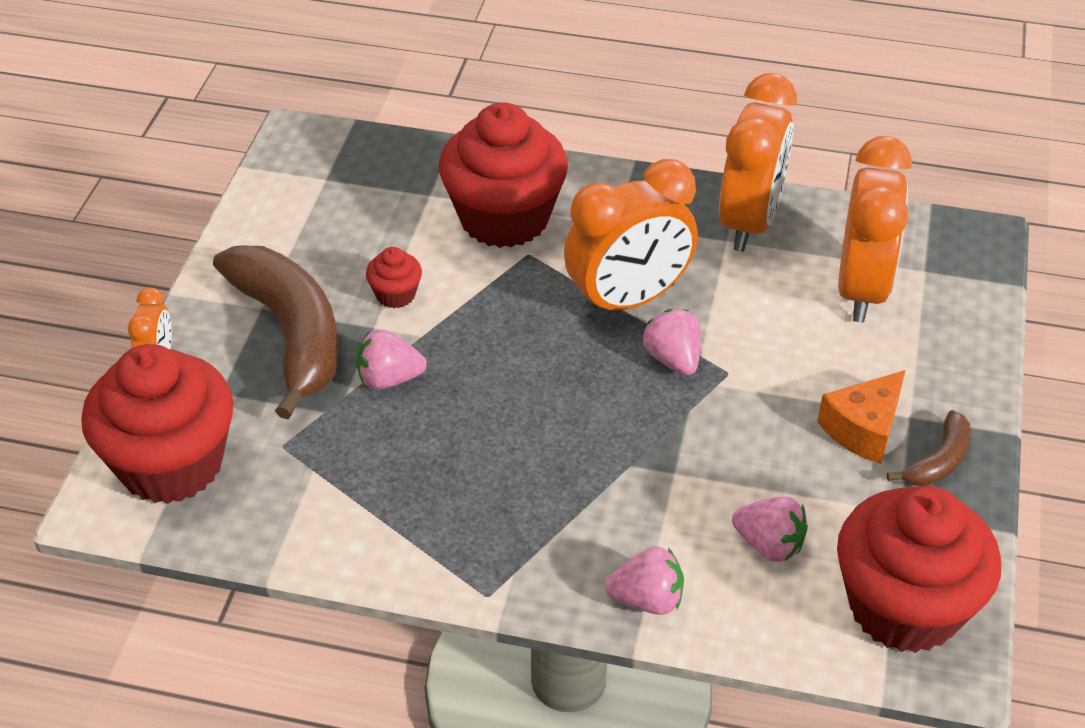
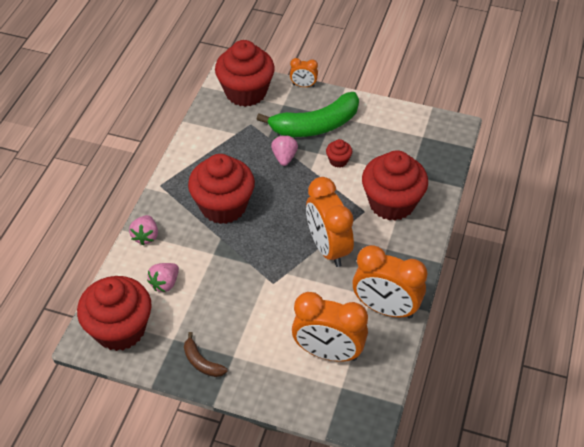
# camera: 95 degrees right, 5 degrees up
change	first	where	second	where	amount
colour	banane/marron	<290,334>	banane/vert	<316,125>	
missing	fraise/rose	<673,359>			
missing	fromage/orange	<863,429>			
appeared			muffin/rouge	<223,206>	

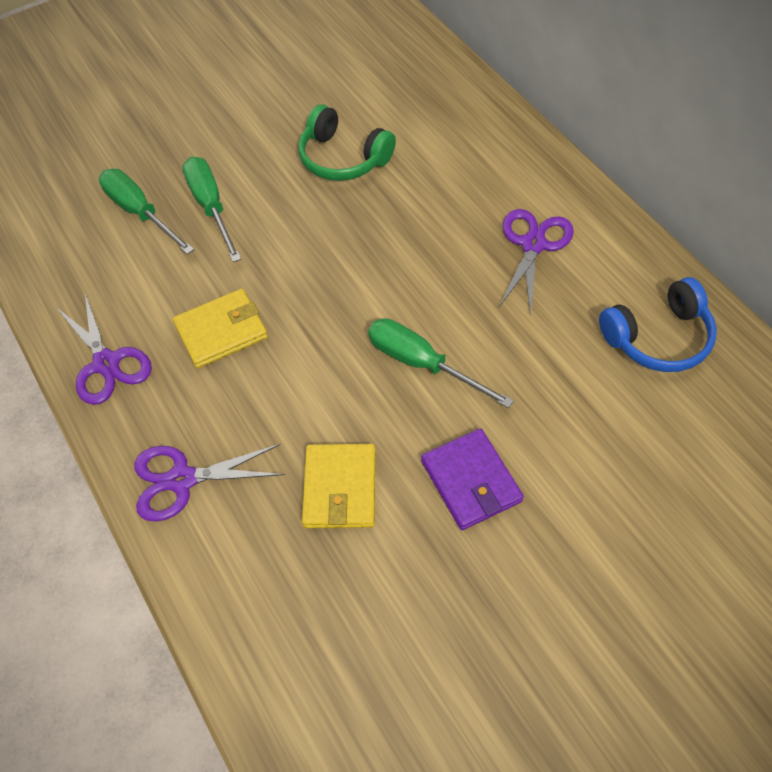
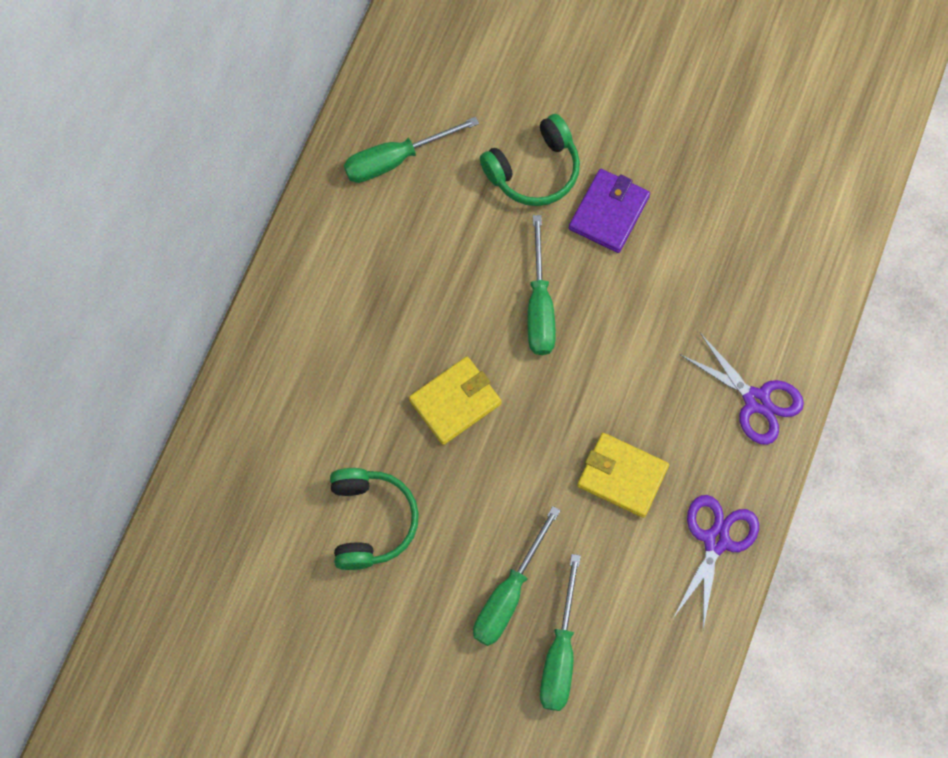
# camera: 130 degrees left, 15 degrees up
change	first	where	second	where	amount
missing	ciseaux/violet	<533,244>			
exchanged	casque audio/bleu	<658,338>	tournevis/vert	<395,159>	
relocated	portefeuille/jaune	<340,488>		<455,402>	
appeared			casque audio/vert	<534,170>	

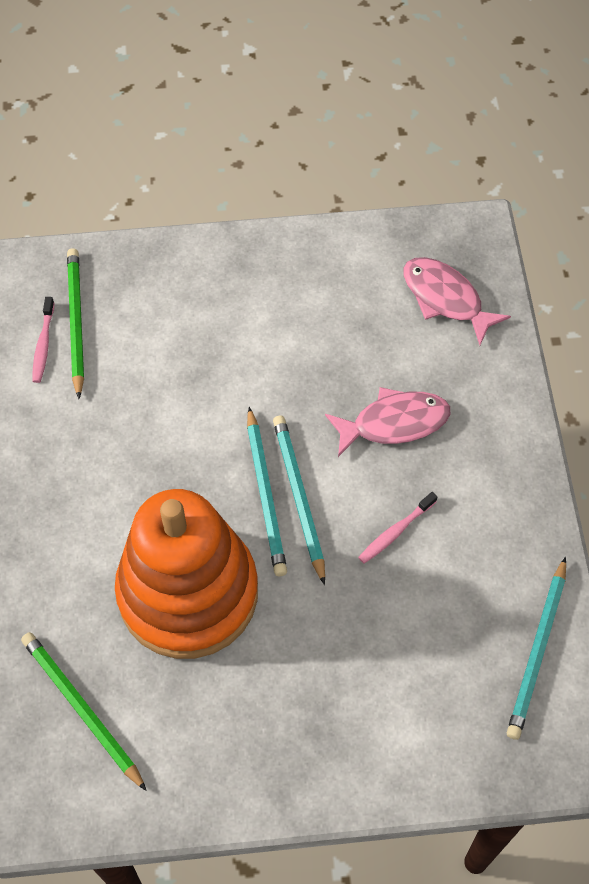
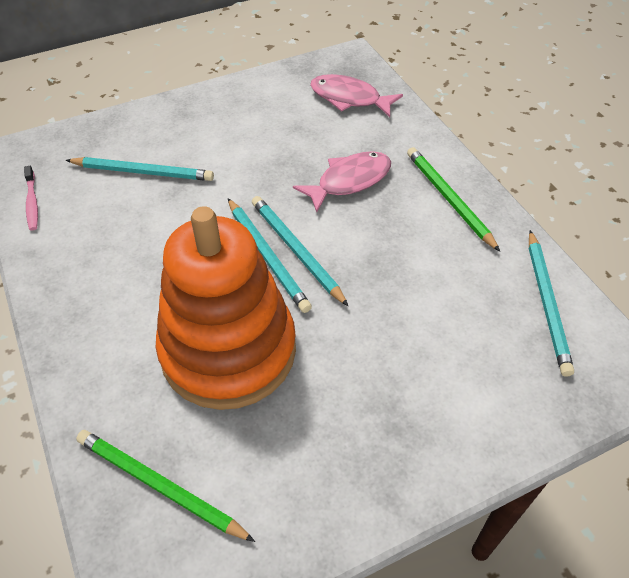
# camera: 20 degrees left, 10 degrees down
change	first	where	second	where	amount
relocated	crayon/vert	<76,322>		<448,199>	
missing	brosse à dents/rose	<395,531>			
appeared			crayon/turquoise	<143,172>	

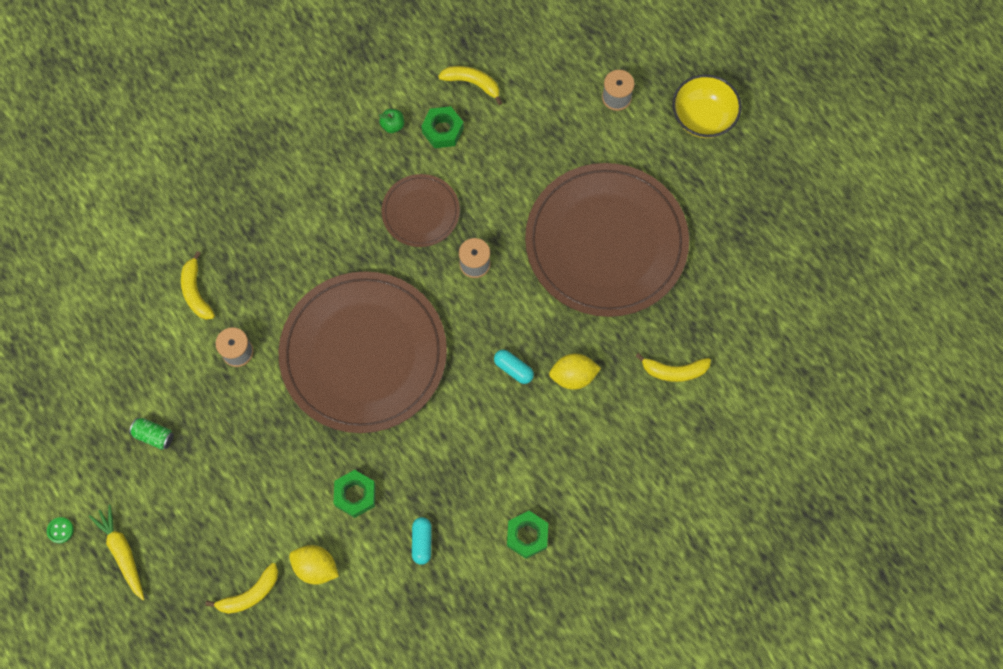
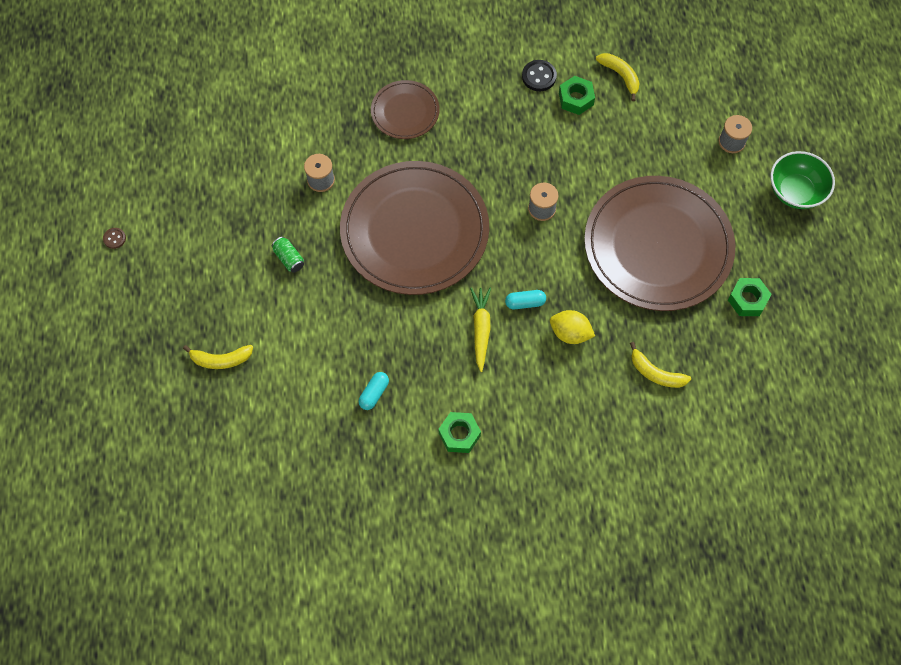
# camera: 30 degrees right, 5 degrees down
change	first	where	second	where	amount
colour	bol/jaune	<703,118>	bol/vert	<795,191>	
exchanged	pomme/vert	<393,125>	bouton/noir	<539,76>	
relocated	assiette/marron	<420,212>		<405,111>	
missing	banane/jaune	<196,292>			
spun	gélule/turquoise	<513,369>		<525,303>	75 degrees counterclockwise
relocated	canette/vert	<154,435>		<289,258>	
relocated	écrou/vert	<355,495>		<747,300>	
relocated	carotte/jaune	<122,552>		<481,329>	
colour	bouton/vert	<60,530>	bouton/marron	<114,238>	
missing	citron/jaune	<316,567>			

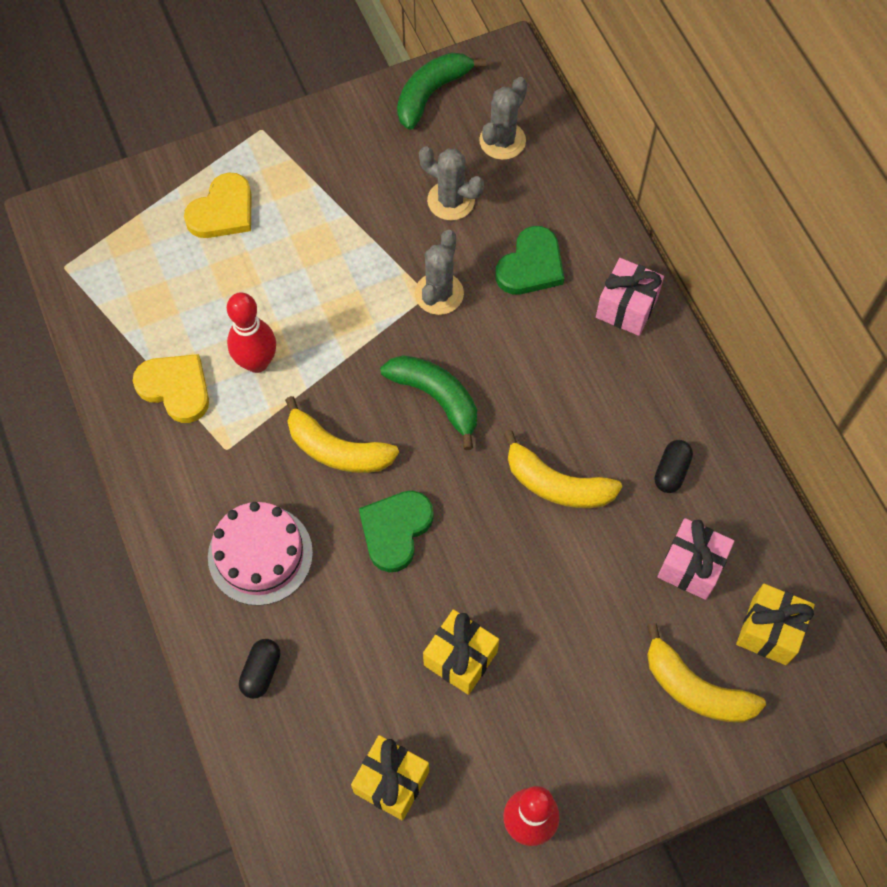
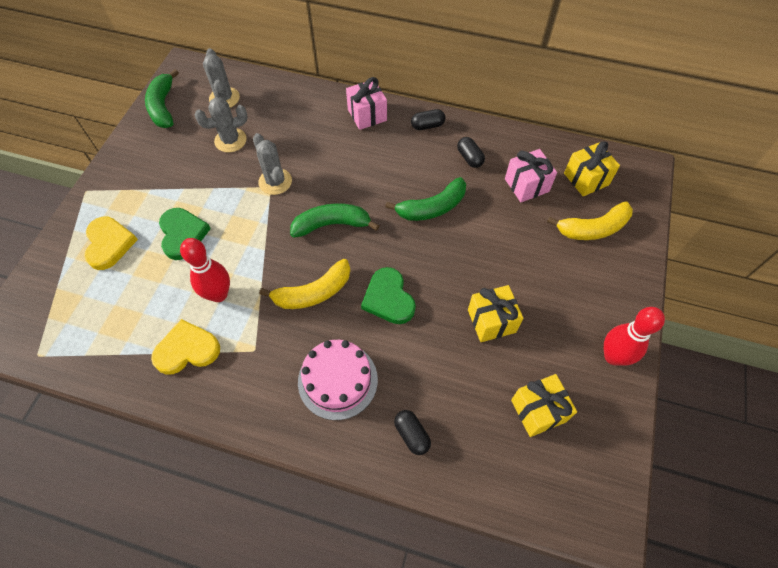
# camera: 50 degrees left, 5 degrees down
change	first	where	second	where	amount
relocated	cœur/vert	<531,265>		<183,234>	
colour	banane/jaune	<557,484>	banane/vert	<432,207>	
appeared			gélule/noir	<427,126>	

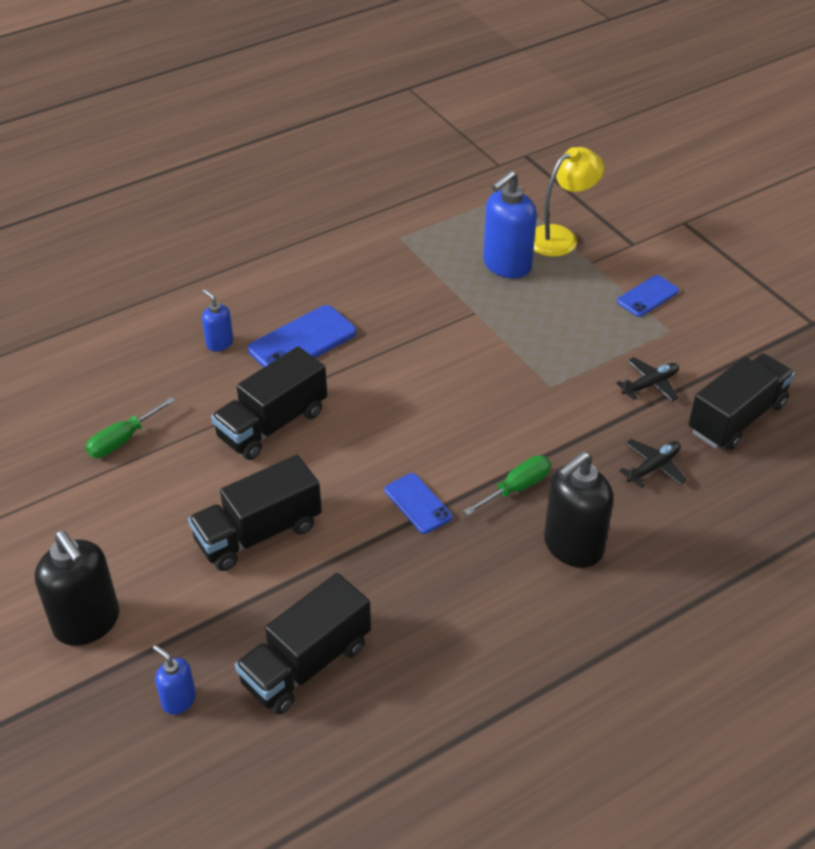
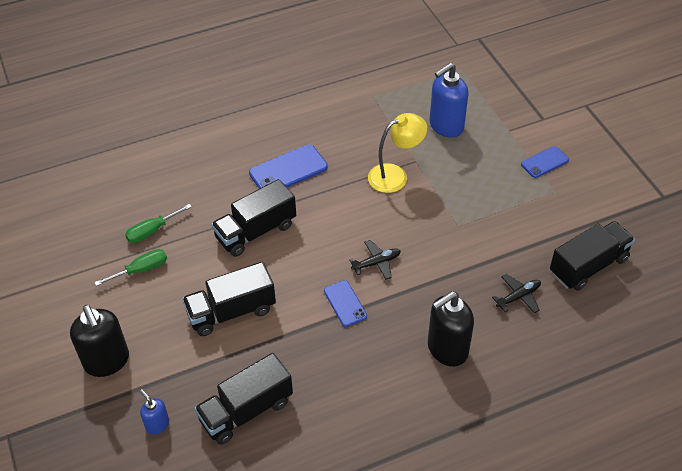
# camera: 10 degrees right, 5 degrees up
change	first	where	second	where	amount
relocated	lampe/jaune	<560,237>		<395,175>	
missing	distributeur de savon/bleu	<219,343>			
relocated	avion/noir	<650,384>		<376,263>	
relocated	tournevis/vert	<517,488>		<141,270>	

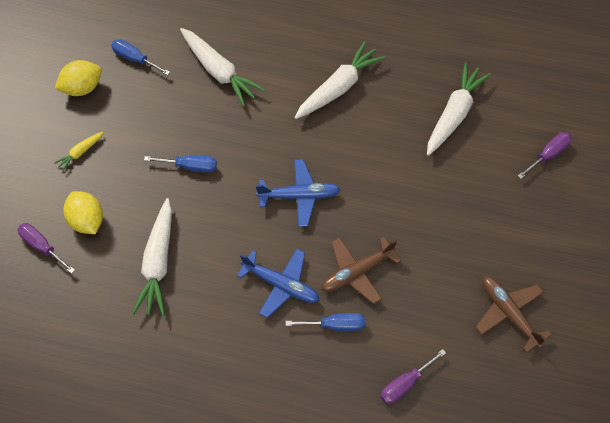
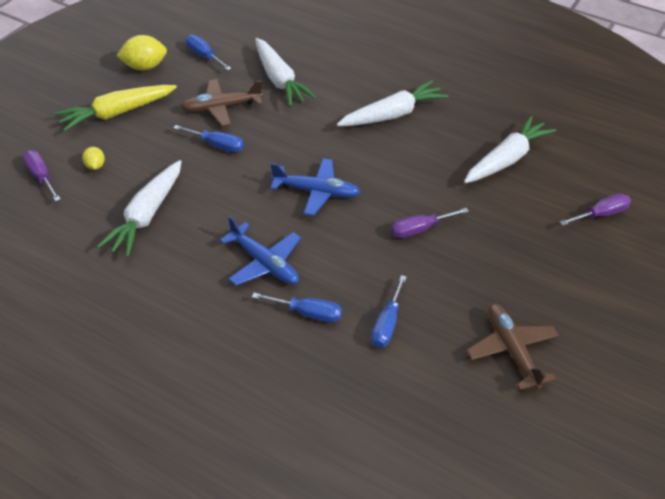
# camera: 15 degrees right, 15 degrees down
change	first	where	second	where	amount
size	carotte/jaune	<80,153>		<117,113>	x2.08
size	citron/jaune	<87,221>		<95,166>	x0.55
relocated	avion/marron	<357,272>		<222,108>	
relocated	tournevis/violet	<405,384>		<419,229>	
appeared			tournevis/bleu	<387,324>	

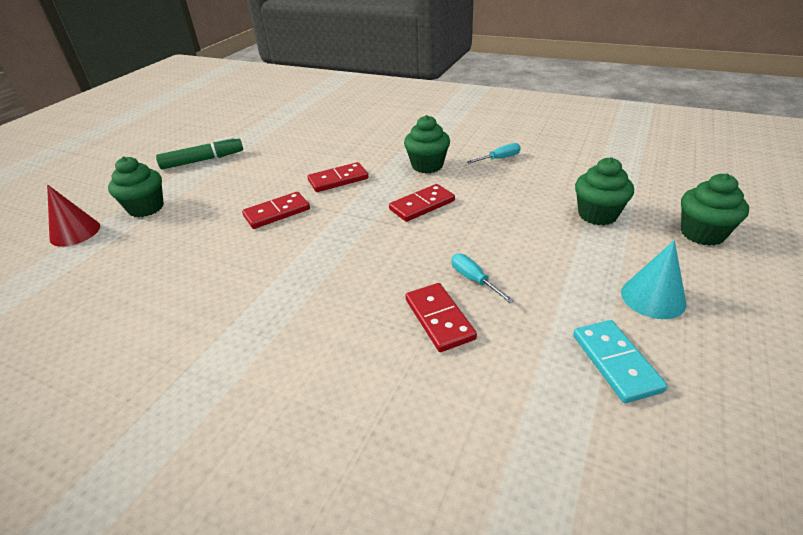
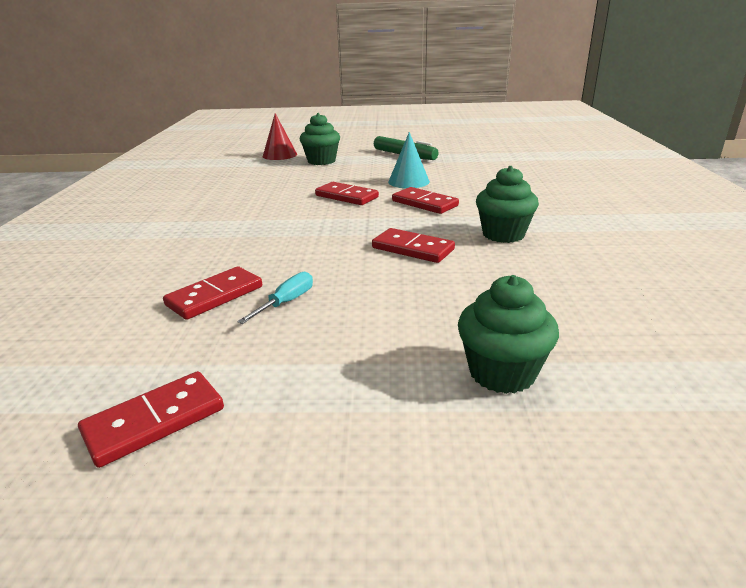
# camera: 65 degrees right, 10 degrees down
change	first	where	second	where	amount
missing	tournevis/turquoise	<499,159>			
missing	muffin/vert	<702,234>			
relocated	cône/turquoise	<653,297>		<408,181>	
colour	domino/turquoise	<616,362>	domino/rouge	<155,421>	

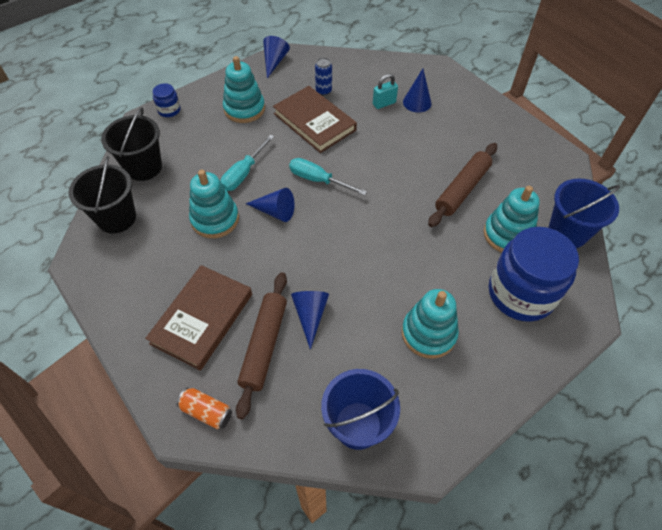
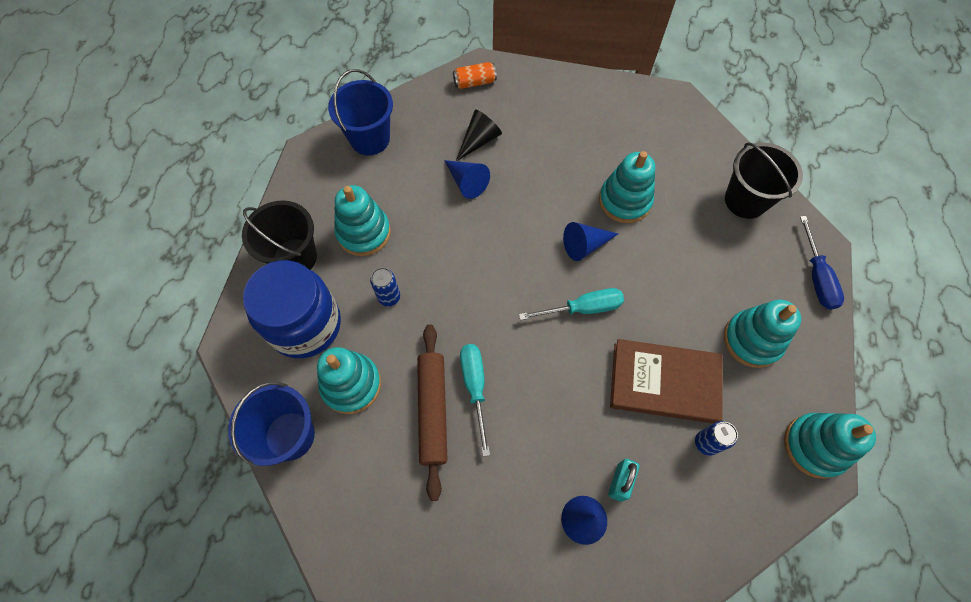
# camera: 140 degrees right, 10 degrees up
change	first	where	second	where	amount
exchanged	cône/bleu	<274,62>	jouet à empiler/turquoise	<814,446>	
exchanged	bocal/bleu	<169,110>	tournevis/bleu	<816,277>	
relocated	tournevis/turquoise	<244,173>		<475,387>	
relocated	seau/noir	<117,218>		<295,257>	
missing	livre/marron	<202,318>			
exchanged	rouleau à pâtisserie/marron	<264,345>	cône/noir	<479,141>	
appeared			canette/bleu	<389,297>	

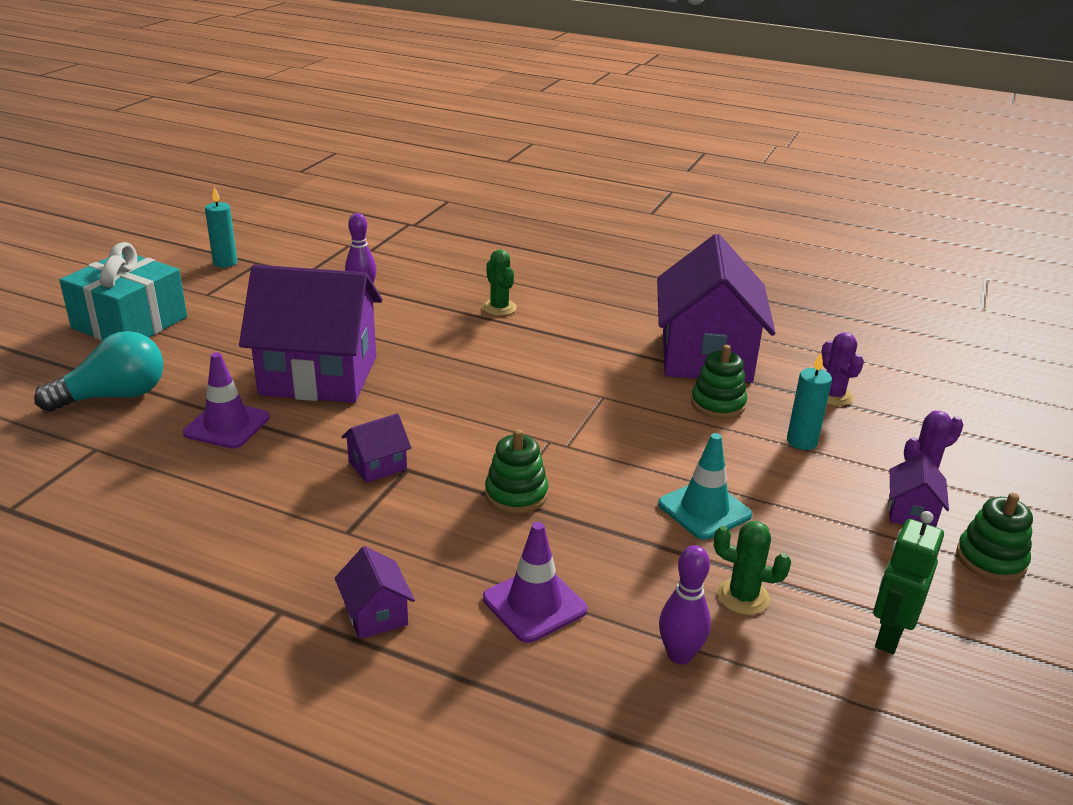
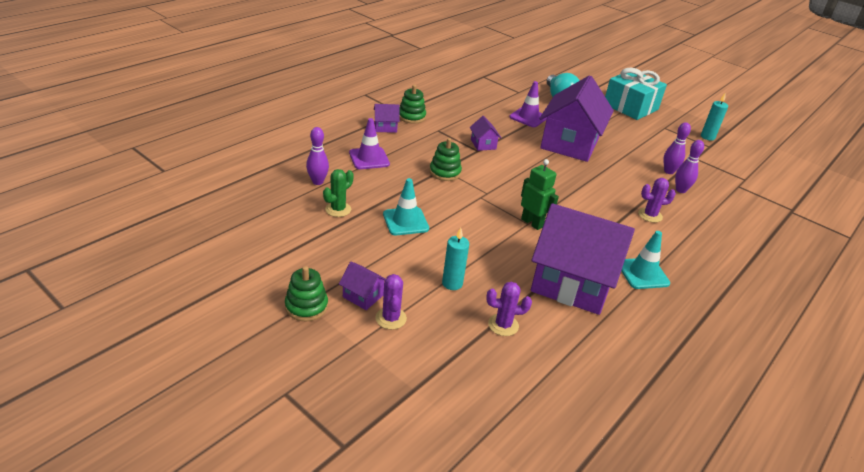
# camera: 105 degrees right, 5 degrees up
change	first	where	second	where	amount
colour	cactus/vert	<499,308>	cactus/violet	<650,215>	
relocated	jouet à empiler/vert	<718,404>		<411,117>	
relocated	robot/vert	<889,636>		<532,223>	
appeared			quille/violet	<680,190>	
appeared			cône de chantier/turquoise	<643,273>	

